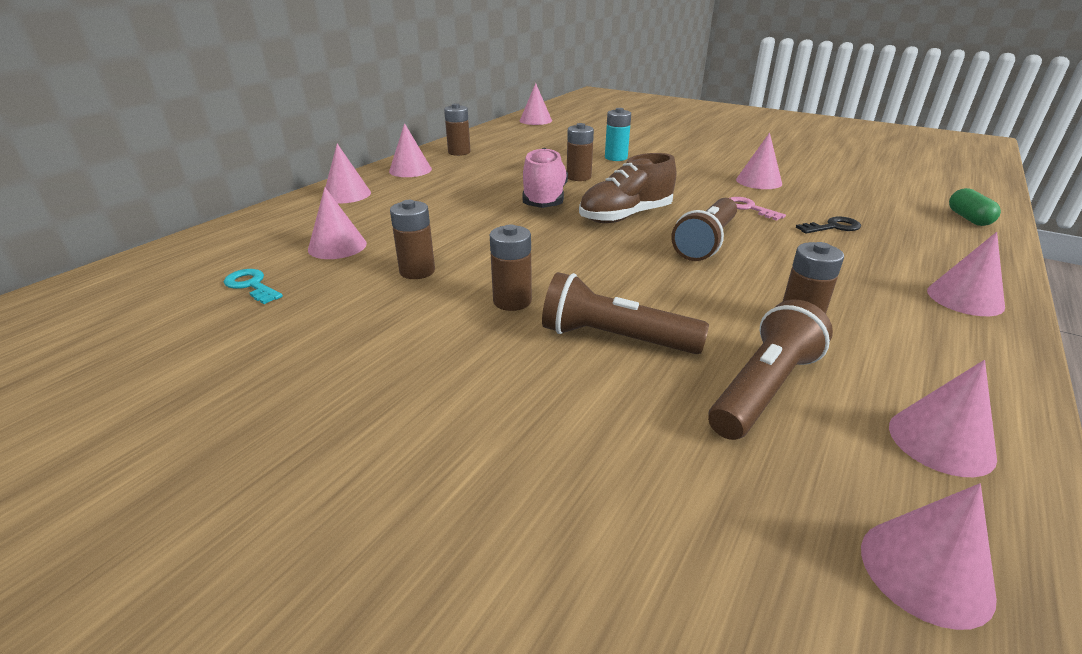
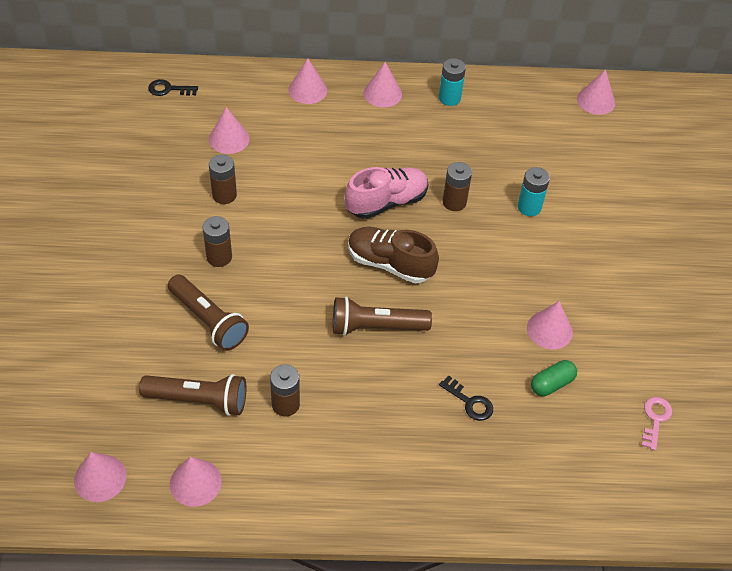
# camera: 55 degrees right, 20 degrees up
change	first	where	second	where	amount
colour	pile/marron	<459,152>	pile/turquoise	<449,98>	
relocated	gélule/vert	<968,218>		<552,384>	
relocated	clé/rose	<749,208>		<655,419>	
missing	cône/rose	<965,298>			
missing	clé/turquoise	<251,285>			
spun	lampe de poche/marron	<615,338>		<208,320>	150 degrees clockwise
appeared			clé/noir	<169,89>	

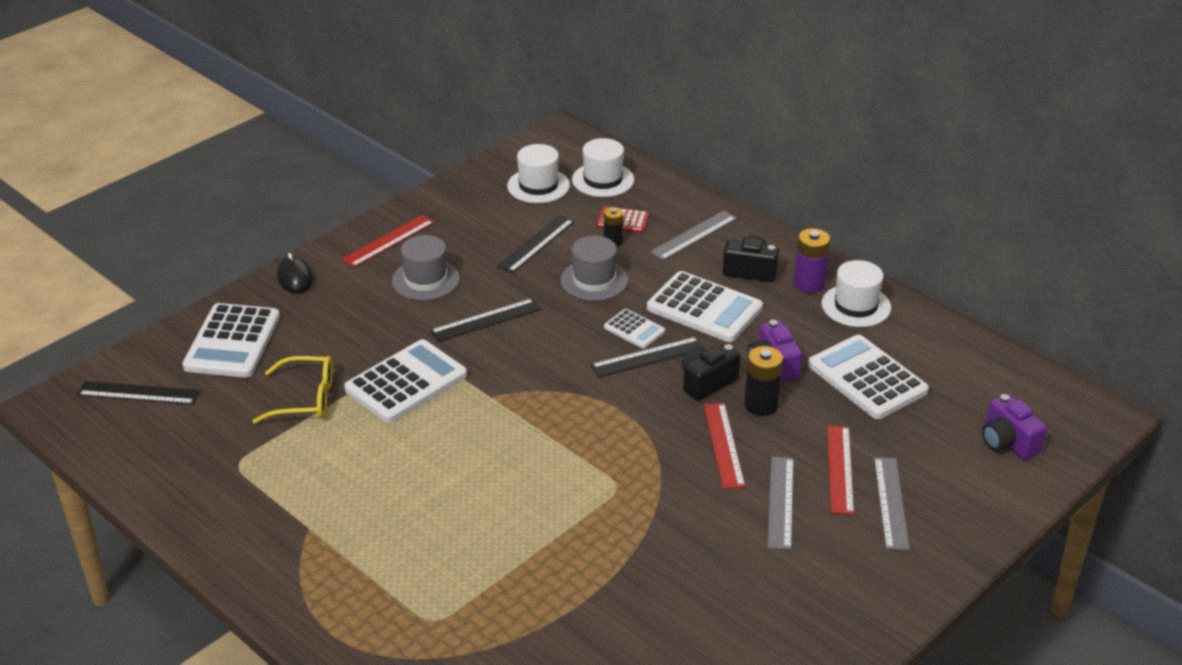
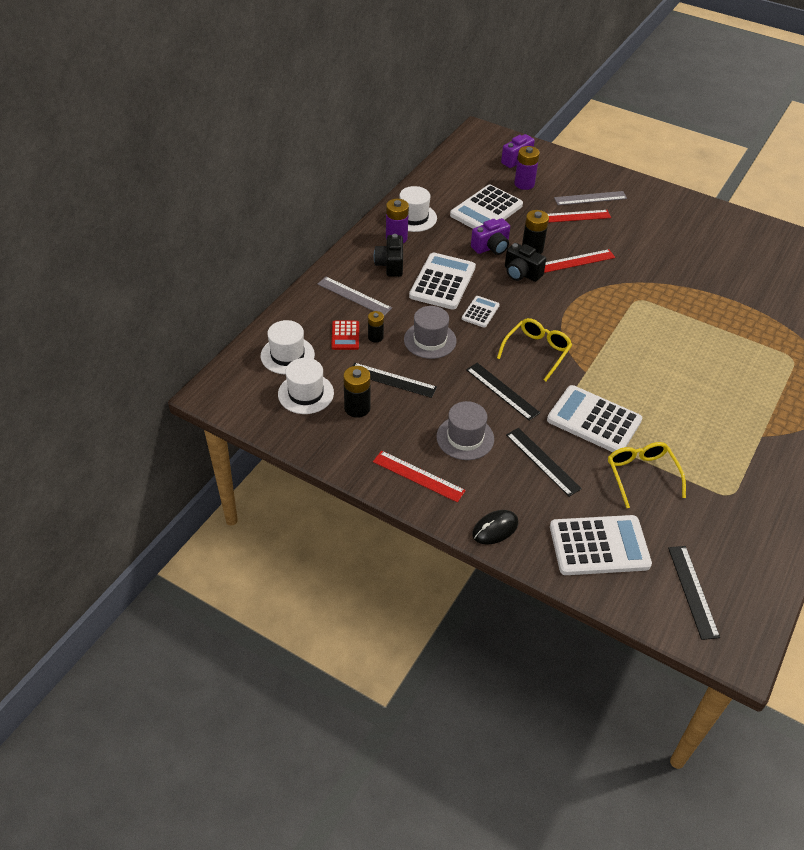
# camera: 105 degrees left, 10 degrees up
change	first	where	second	where	amount
relocated	règle/noir	<648,357>		<542,461>	
missing	règle/gris	<781,502>			
appeared			pile/violet	<524,184>	
appeared			lunettes/jaune	<537,351>	
appeared			pile/noir	<357,408>	

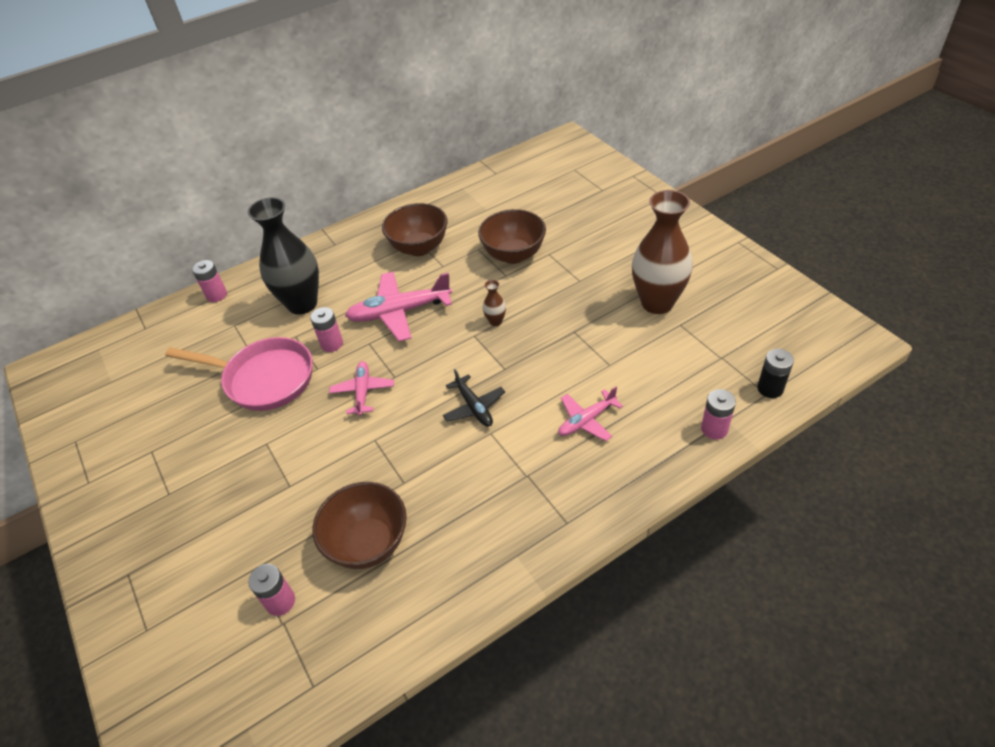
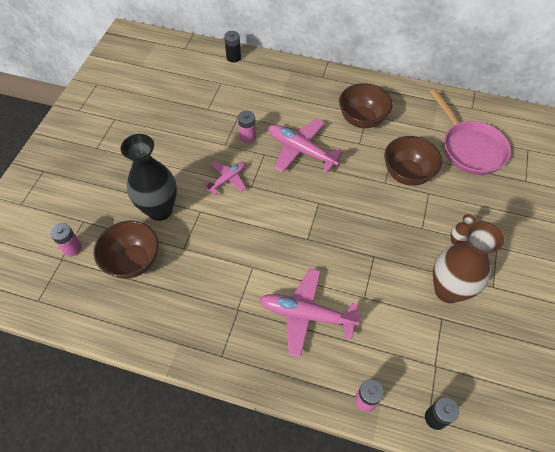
# camera: 45 degrees right, 10 degrees up
change	first	where	second	where	amount
relocated	vase/noir	<302,304>		<160,210>	
colour	pile/rose	<216,295>	pile/noir	<233,57>	
relocated	vase/marron	<495,321>		<456,241>	
relocated	poêle/rose	<263,379>		<469,148>	
missing	avion/noir	<474,407>			
size	avion/rose	<586,420>		<306,315>	x1.70

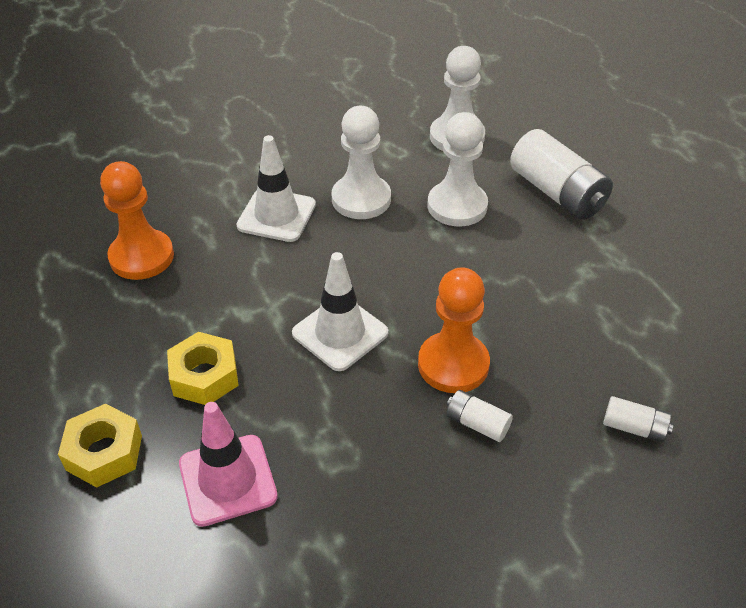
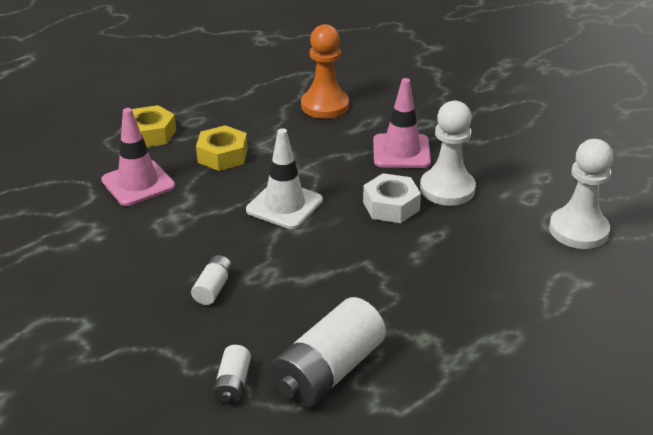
# camera: 75 degrees right, 10 degrees down
change	first	where	second	where	amount
missing	pion/blanc	<457,206>			
relocated	pile/blanc	<557,193>		<328,371>	
colour	cône de chantier/blanc	<276,215>	cône de chantier/rose	<401,151>	
missing	pion/orange	<453,364>			
appeared			écrou/blanc	<391,206>	

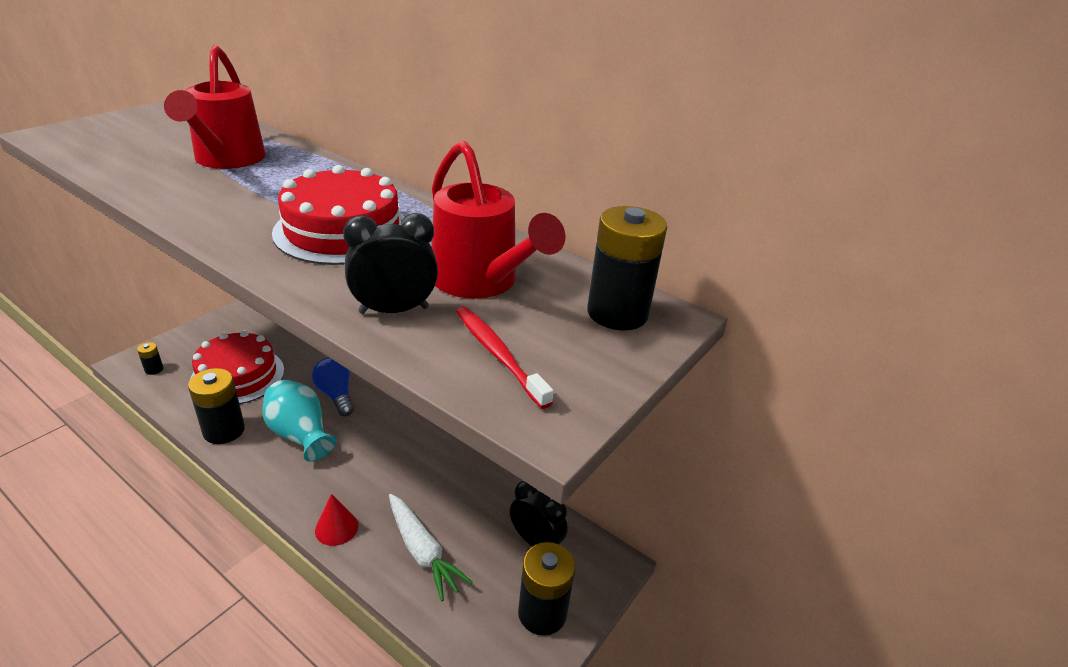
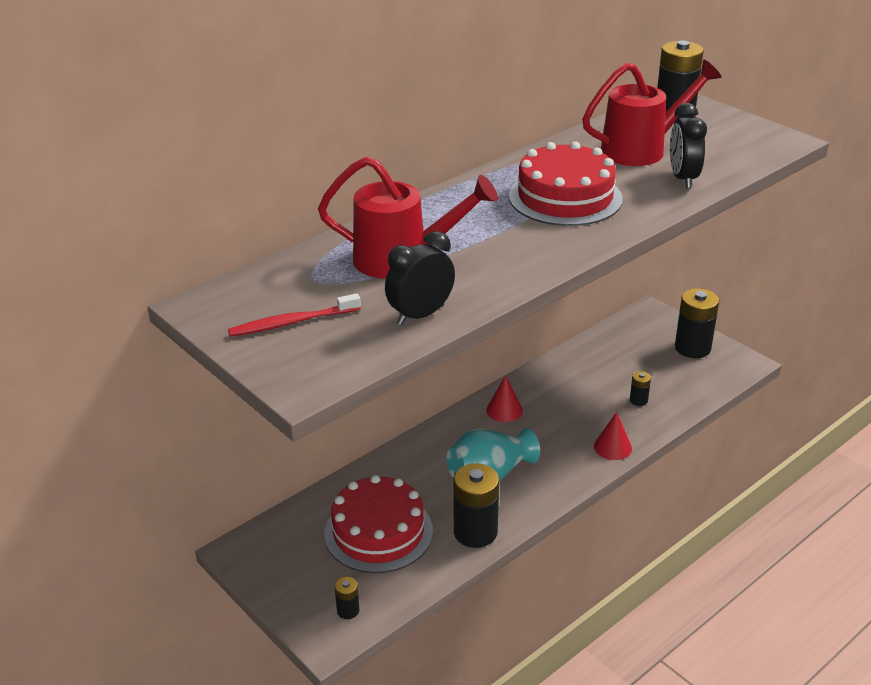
# camera: 75 degrees left, 0 degrees up
change	first	where	second	where	amount
relocated	brosse à dents/rouge	<498,355>		<292,322>	
missing	ampoule/bleu	<336,395>			
relocated	réveil/noir	<535,541>		<420,315>	
exchanged	carotte/blanc	<422,551>	pile/noir	<638,400>	
appeared			cône/rouge	<504,410>	

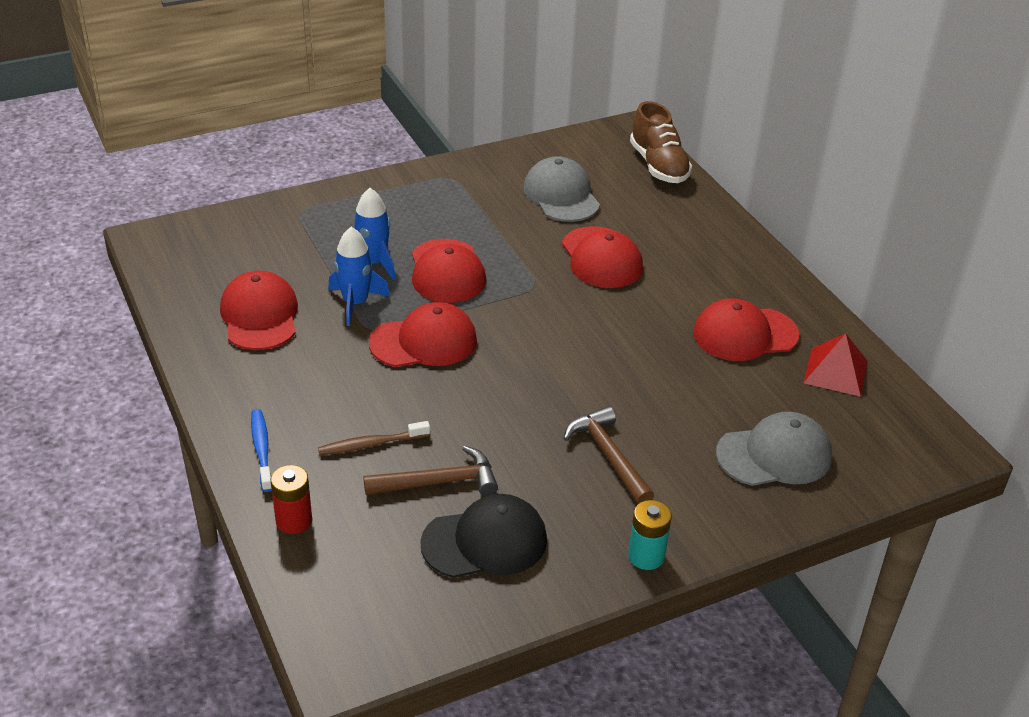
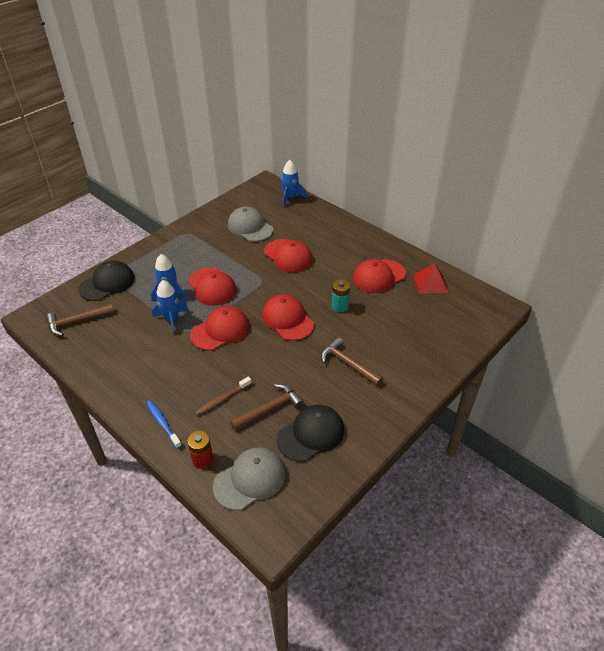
# camera: 20 degrees left, 5 degrees up
change	first	where	second	where	amount
exchanged	chaussure/marron	<658,165>	fusée/bleu	<290,198>	
relocated	casquette/rouge	<260,316>		<287,319>	
relocated	casquette/gris	<774,455>		<250,480>	
relocated	pile/turquoise	<646,556>		<340,306>	
appeared			casquette/noir	<107,283>	
appeared			marteau/marron	<77,321>	

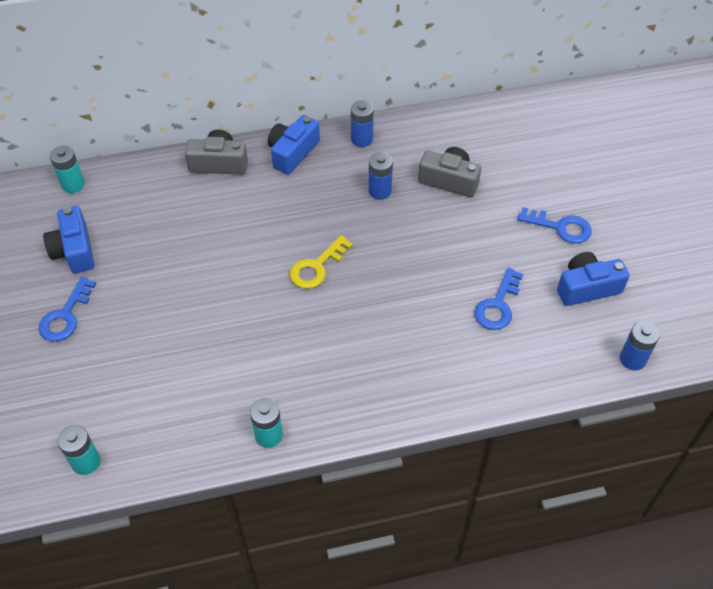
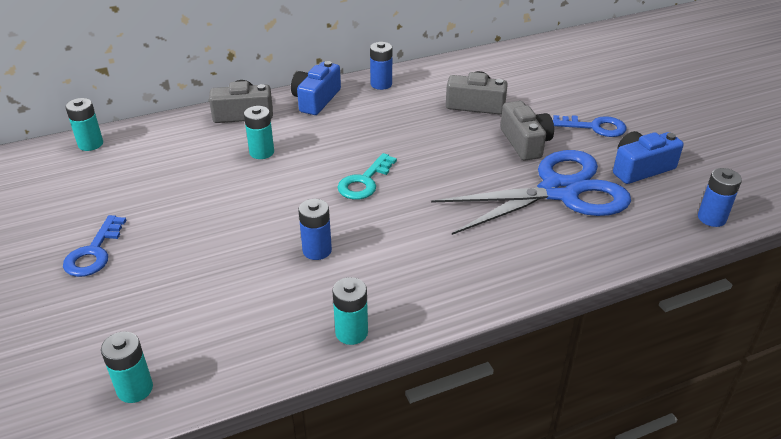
# camera: 10 degrees left, 15 degrees down
change	first	where	second	where	amount
relocated	pile/bleu	<380,191>		<317,250>	
missing	appareil photo/bleu	<74,250>			
colour	clé/jaune	<316,267>	clé/turquoise	<364,182>	
exchanged	clé/bleu	<497,305>	ciseaux/bleu	<559,191>	
appeared			appareil photo/gris	<525,142>	
appeared			pile/turquoise	<261,152>	

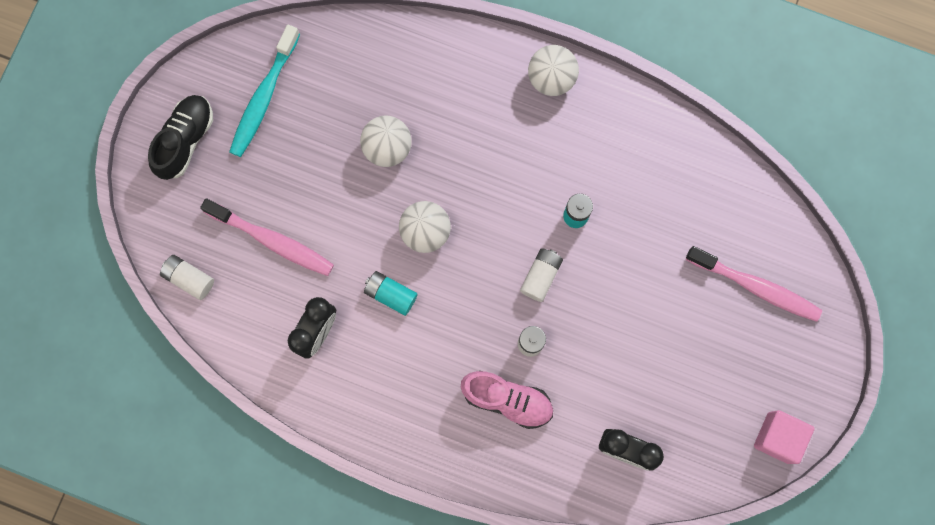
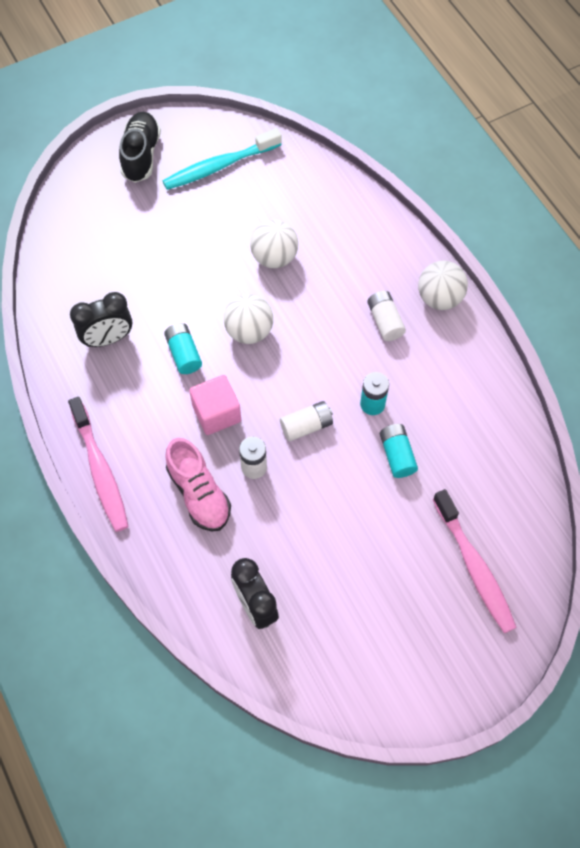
# camera: 40 degrees right, 15 degrees down
change	first	where	second	where	amount
spun	chaussure/noir	<185,140>		<141,155>	60 degrees counterclockwise
relocated	brosse à dents/rose	<272,241>		<100,470>	
relocated	pile/blanc	<189,279>		<385,321>	
relocated	cube/rose	<778,437>		<216,413>	
appeared			pile/turquoise	<397,455>	

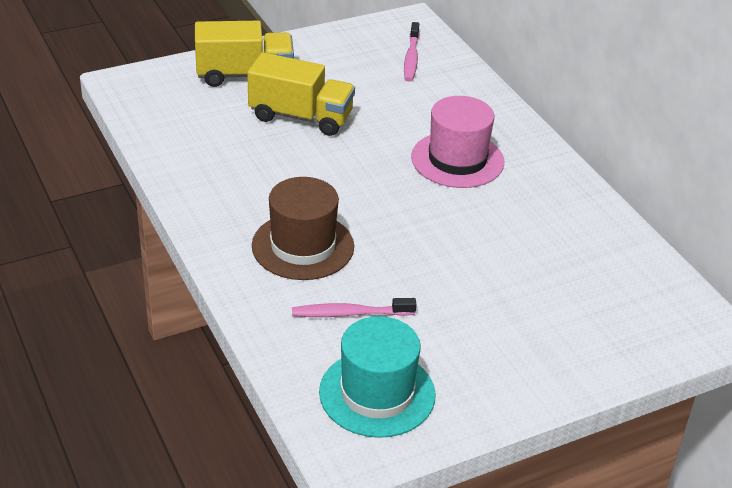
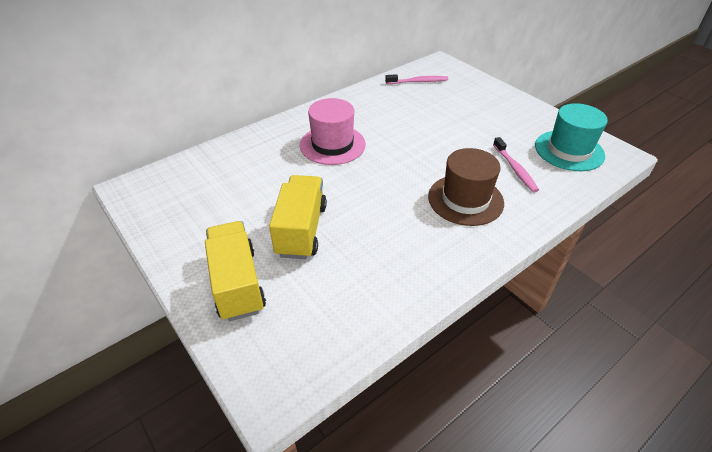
# camera: 100 degrees left, 5 degrees up
change	first	where	second	where	amount
relocated	brosse à dents/rose	<411,58>		<418,82>	

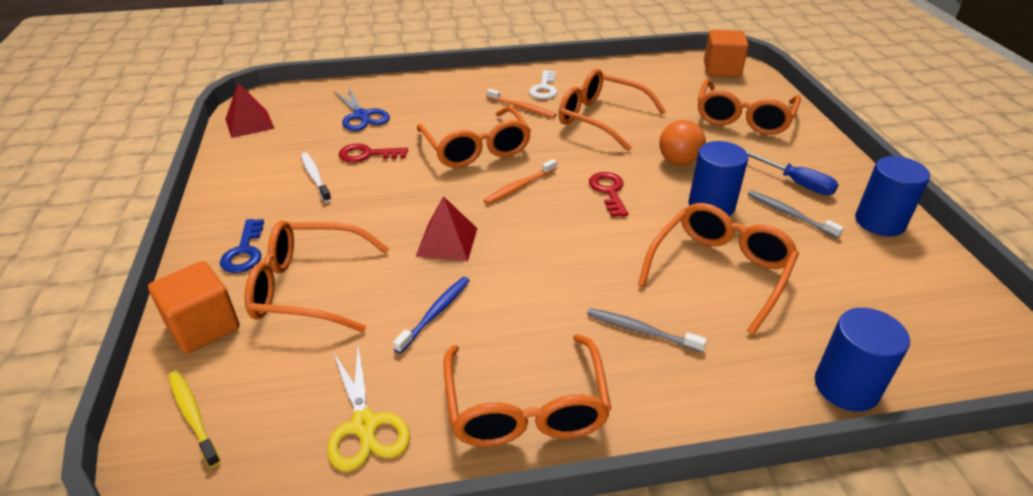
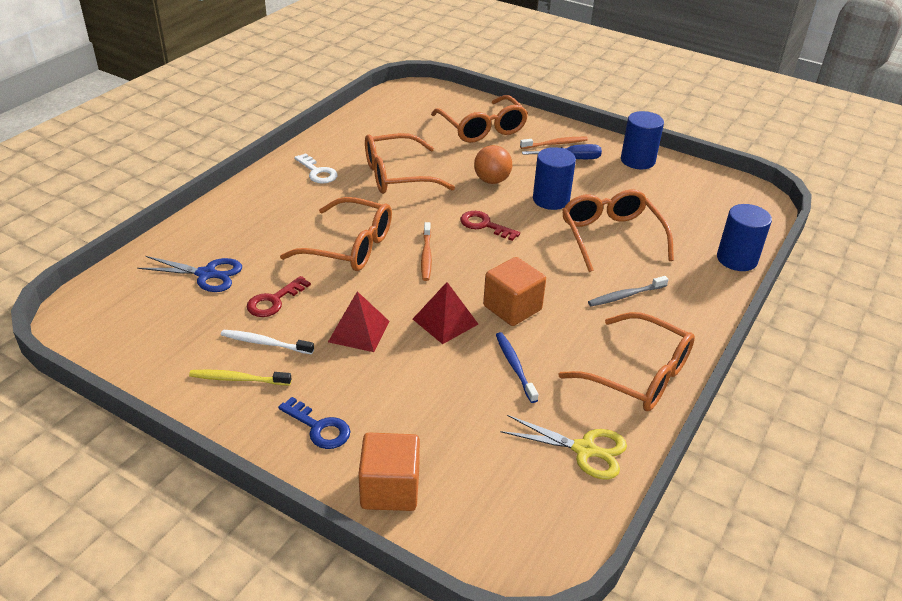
# camera: 50 degrees left, 0 degrees up
change	first	where	second	where	amount
relocated	cube/orange	<721,69>		<512,308>	
relocated	pyramide/rouge	<249,123>		<359,331>	
relocated	brosse à dents/orange	<522,108>		<555,144>	
missing	brosse à dents/gris	<789,214>			
missing	lunettes/orange	<310,287>			
relocated	brosse à dents/jaune	<193,416>		<238,379>	

